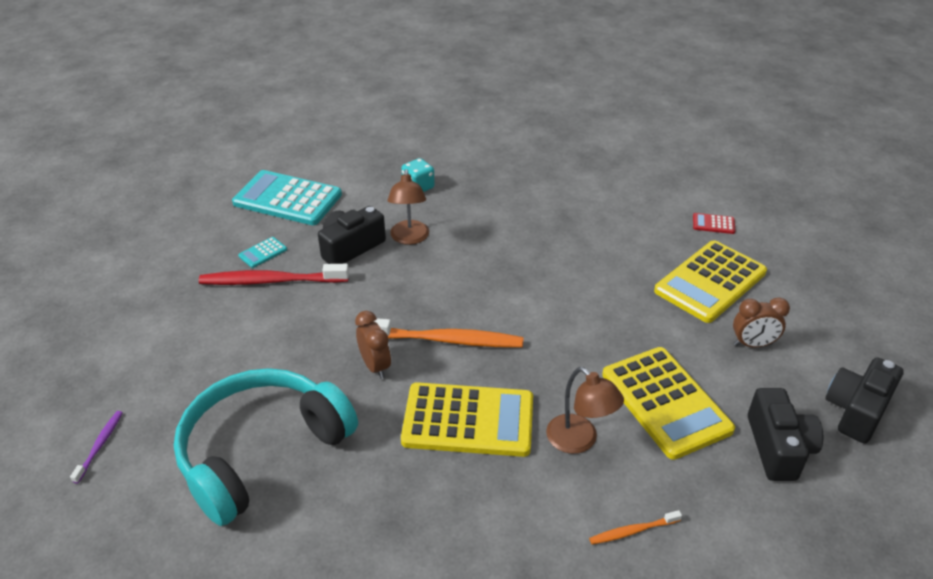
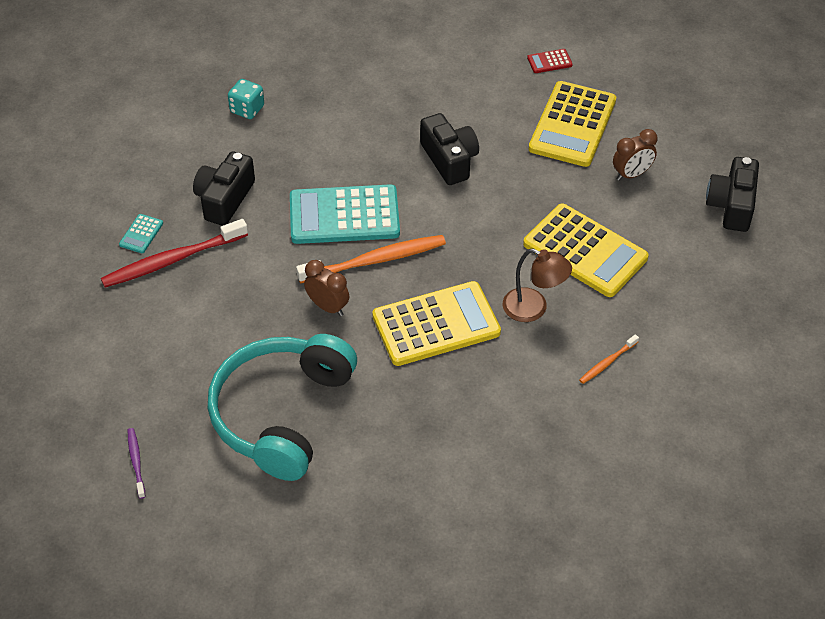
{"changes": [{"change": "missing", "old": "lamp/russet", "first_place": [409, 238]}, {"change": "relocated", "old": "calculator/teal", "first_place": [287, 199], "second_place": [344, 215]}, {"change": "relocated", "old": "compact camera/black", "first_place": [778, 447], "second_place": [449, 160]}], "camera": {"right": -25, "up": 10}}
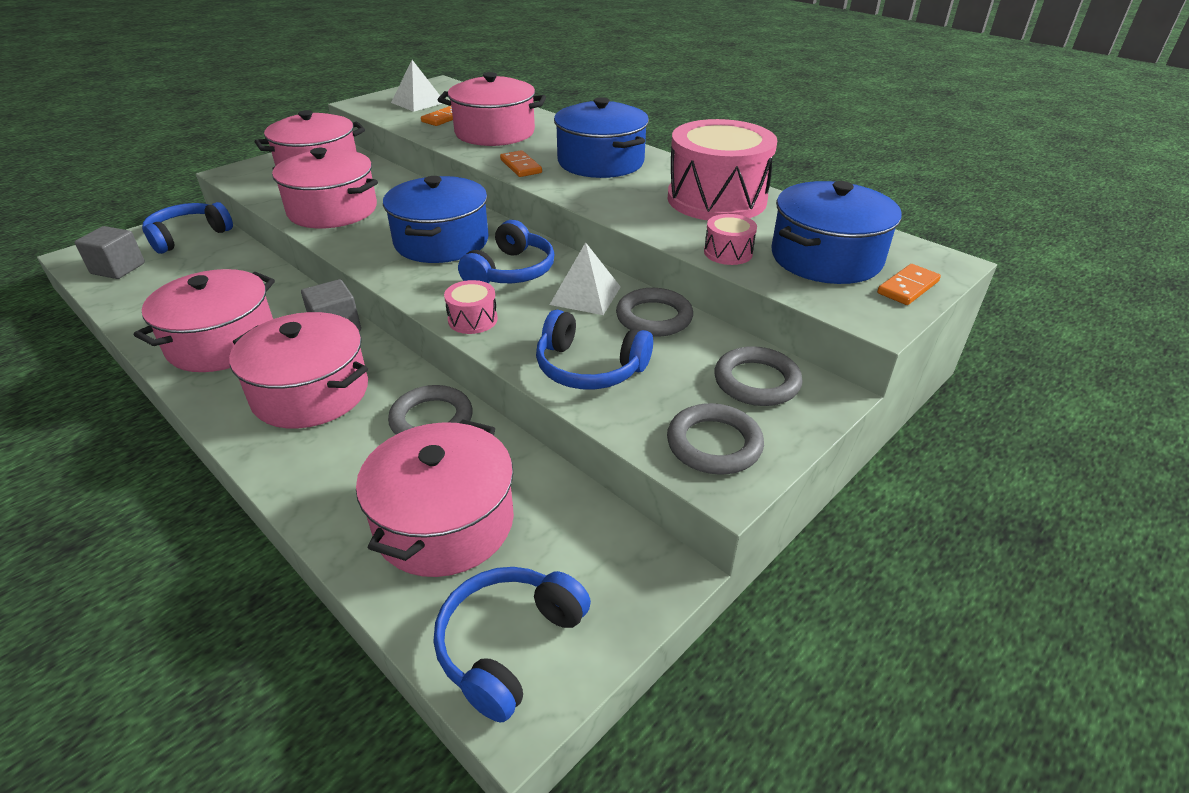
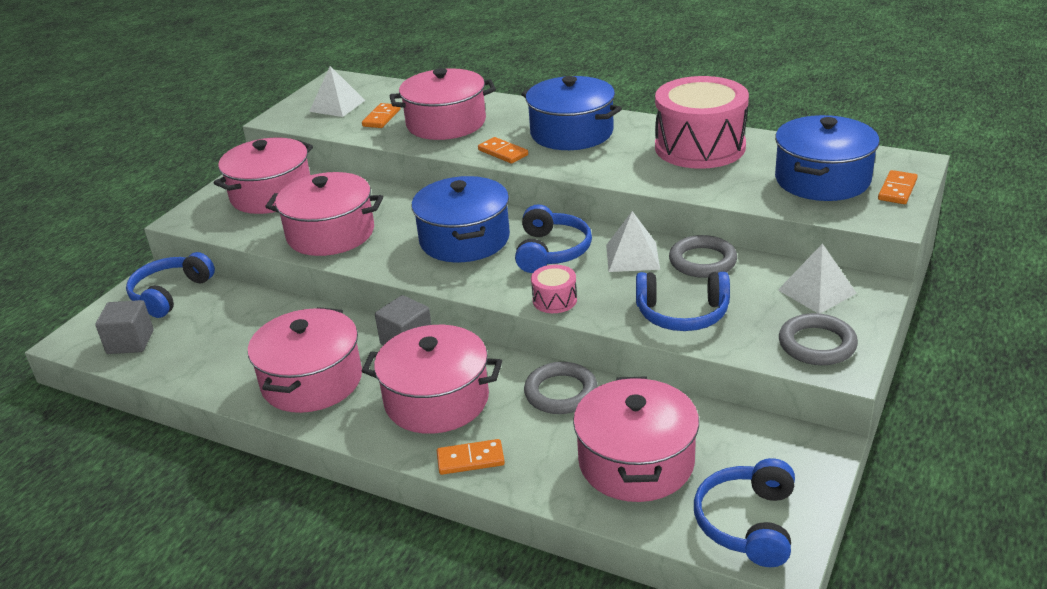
{"changes": [{"change": "missing", "old": "toy drum/rose-pink", "first_place": [728, 253]}, {"change": "exchanged", "old": "ring/gray", "new": "pyramid shape/white", "first_place": [756, 381], "second_place": [817, 291]}, {"change": "appeared", "new": "domino piece/orange", "second_place": [470, 459]}], "camera": {"right": -15, "up": -5}}
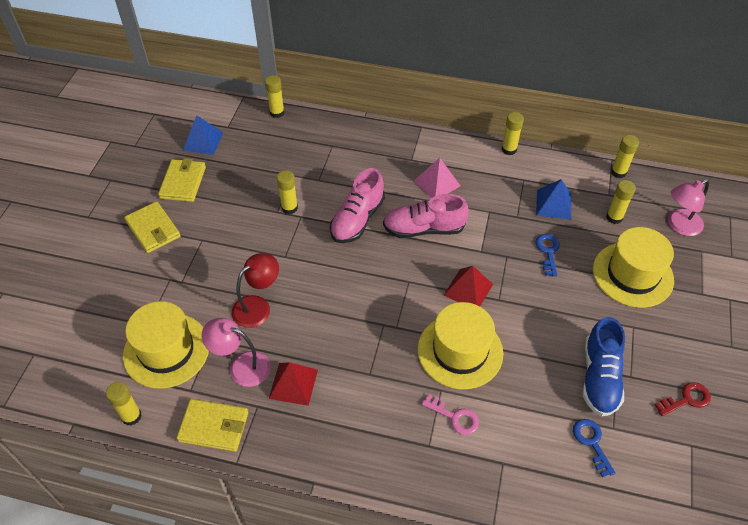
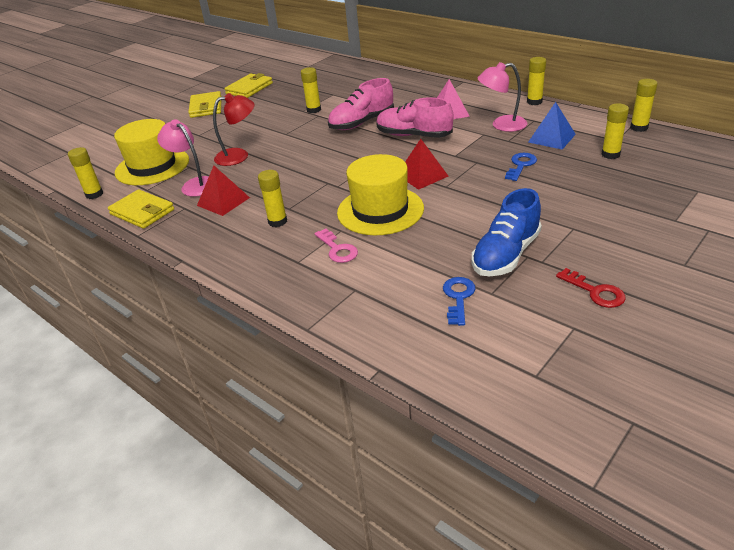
{"changes": [{"change": "relocated", "old": "glue/golden", "first_place": [277, 113], "second_place": [277, 221]}, {"change": "missing", "old": "pyramid shape/royal blue", "first_place": [203, 141]}, {"change": "relocated", "old": "lamp/rose-pink", "first_place": [679, 226], "second_place": [502, 125]}, {"change": "missing", "old": "top hat/golden", "first_place": [632, 274]}, {"change": "spun", "old": "door key/crimson", "first_place": [686, 399], "second_place": [595, 291], "degrees": 45}], "camera": {"right": 30, "up": -15}}
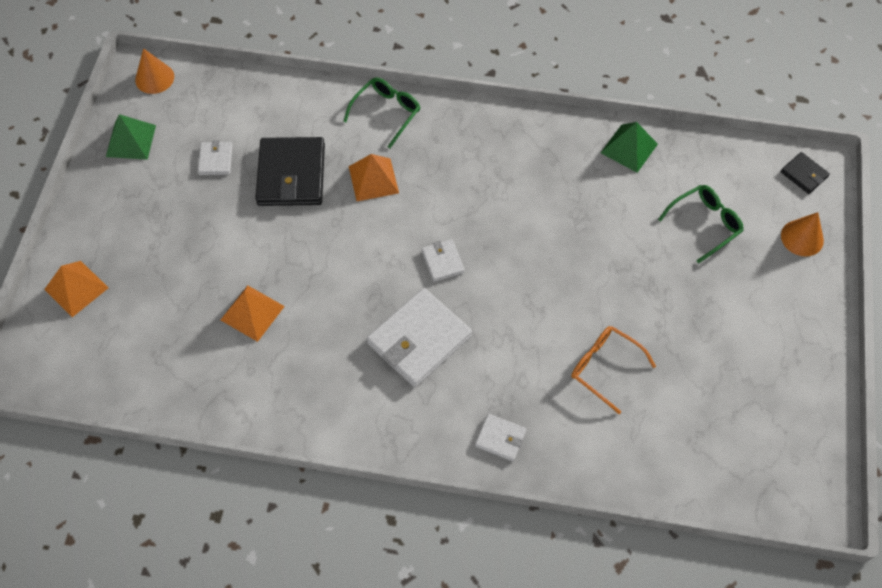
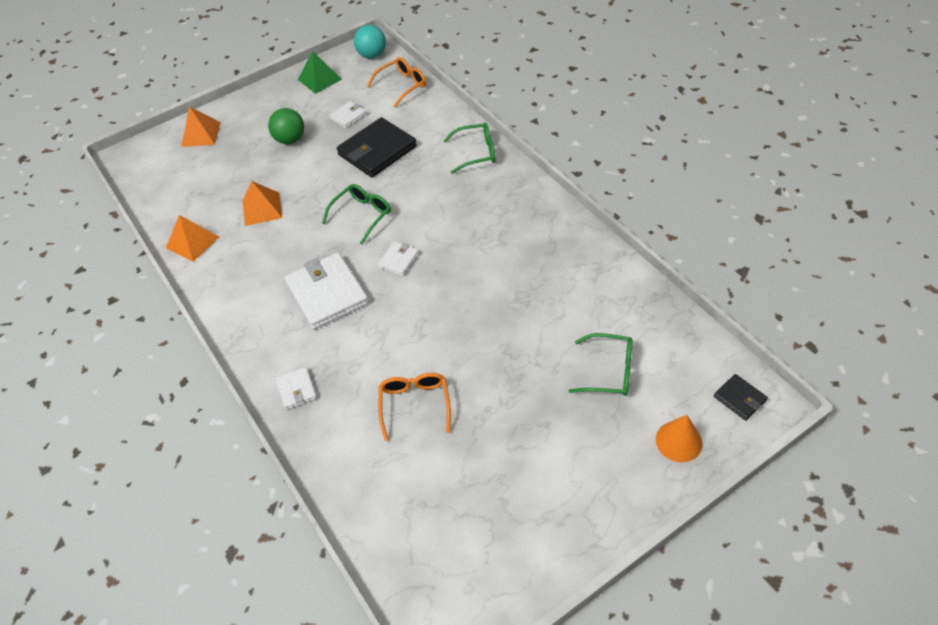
{"changes": [{"change": "exchanged", "old": "solid cone/orange", "new": "ball/teal", "first_place": [154, 78], "second_place": [372, 55]}, {"change": "missing", "old": "pyramid shape/leaf-green", "first_place": [629, 148]}, {"change": "spun", "old": "card wallet/black", "first_place": [804, 174], "second_place": [740, 398], "degrees": -45}, {"change": "relocated", "old": "pyramid shape/orange", "first_place": [373, 179], "second_place": [192, 242]}, {"change": "spun", "old": "card wallet/white", "first_place": [419, 340], "second_place": [327, 293], "degrees": 60}, {"change": "appeared", "new": "spectacles/orange", "second_place": [401, 86]}, {"change": "appeared", "new": "ball/leaf-green", "second_place": [290, 140]}, {"change": "appeared", "new": "spectacles/leaf-green", "second_place": [361, 216]}], "camera": {"right": 50, "up": -10}}
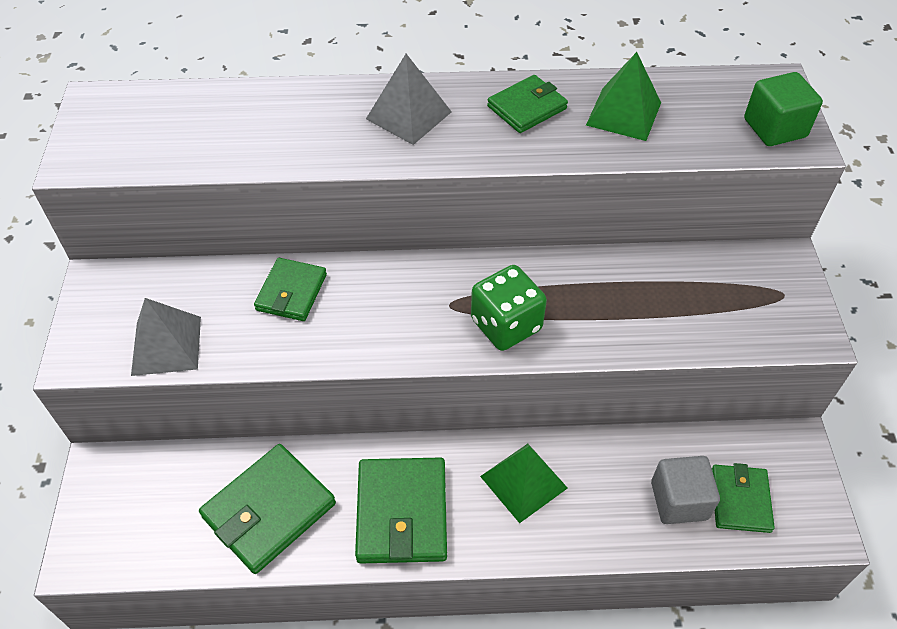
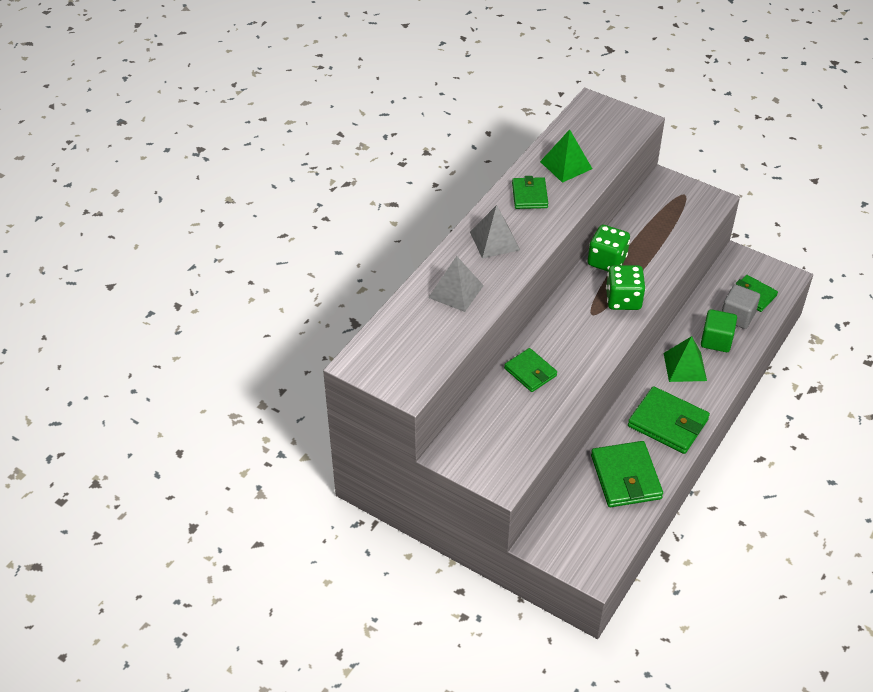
{"changes": [{"change": "relocated", "old": "cube/leaf-green", "first_place": [774, 128], "second_place": [716, 340]}, {"change": "relocated", "old": "pyramid shape/gray", "first_place": [166, 345], "second_place": [456, 291]}, {"change": "appeared", "new": "die/leaf-green", "second_place": [607, 261]}], "camera": {"right": -55, "up": -5}}
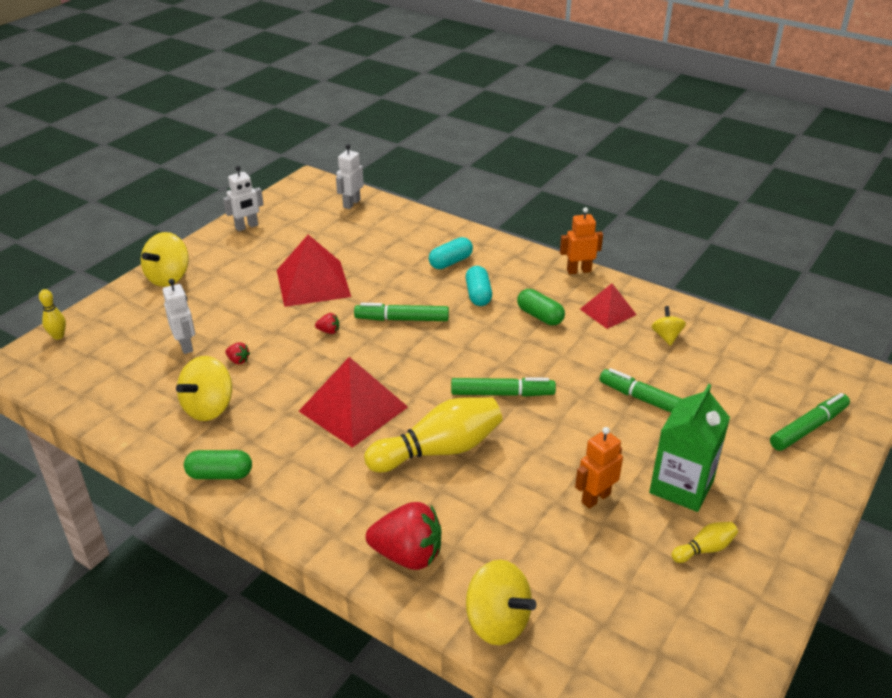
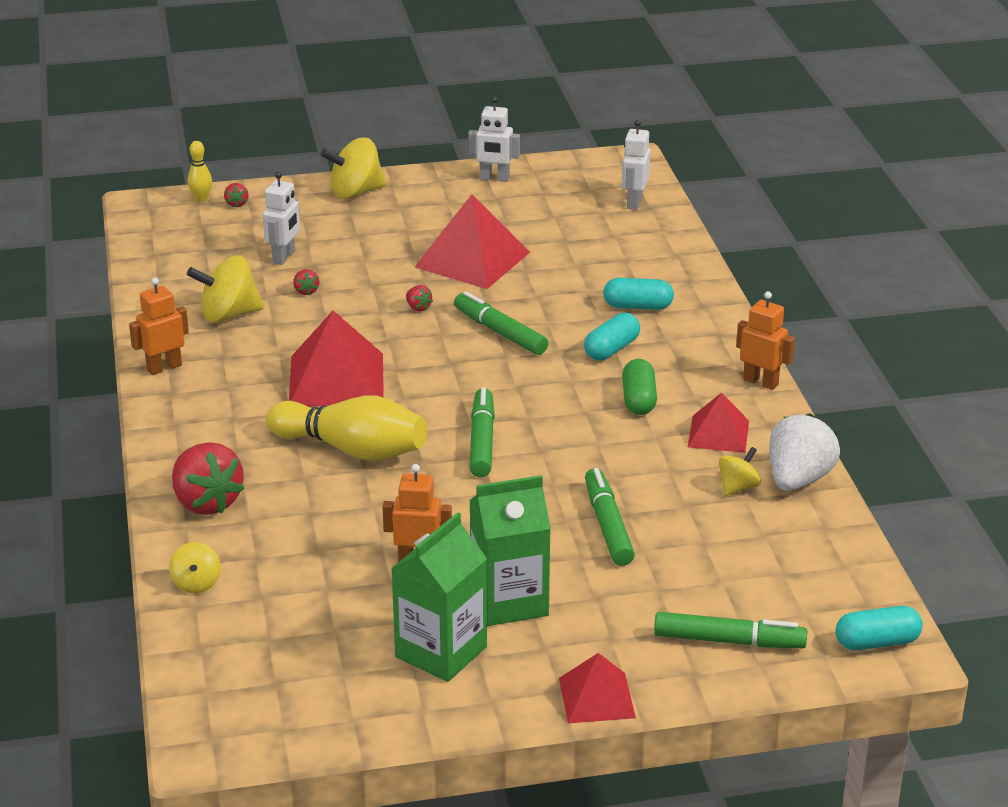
{"changes": [{"change": "spun", "old": "robot/white", "first_place": [351, 203], "second_place": [634, 202], "degrees": -60}, {"change": "spun", "old": "marker/leaf-green", "first_place": [502, 394], "second_place": [482, 441], "degrees": -135}, {"change": "exchanged", "old": "pill/leaf-green", "new": "robot/orange", "first_place": [220, 474], "second_place": [164, 367]}, {"change": "exchanged", "old": "tenpin/golden", "new": "carton/leaf-green", "first_place": [704, 549], "second_place": [441, 652]}, {"change": "size", "old": "toy top/golden", "first_place": [497, 622], "second_place": [196, 583], "factor": 0.57}, {"change": "appeared", "new": "berry/crimson", "second_place": [237, 204]}, {"change": "appeared", "new": "berry/white", "second_place": [798, 480]}, {"change": "appeared", "new": "pill/teal", "second_place": [877, 642]}, {"change": "appeared", "new": "pyramid shape/crimson", "second_place": [596, 697]}], "camera": {"right": 45, "up": -5}}
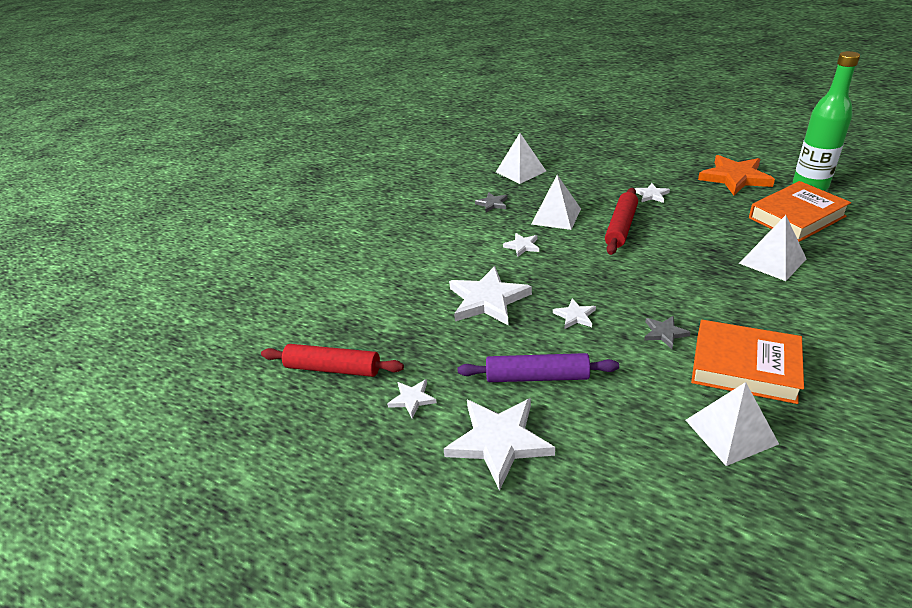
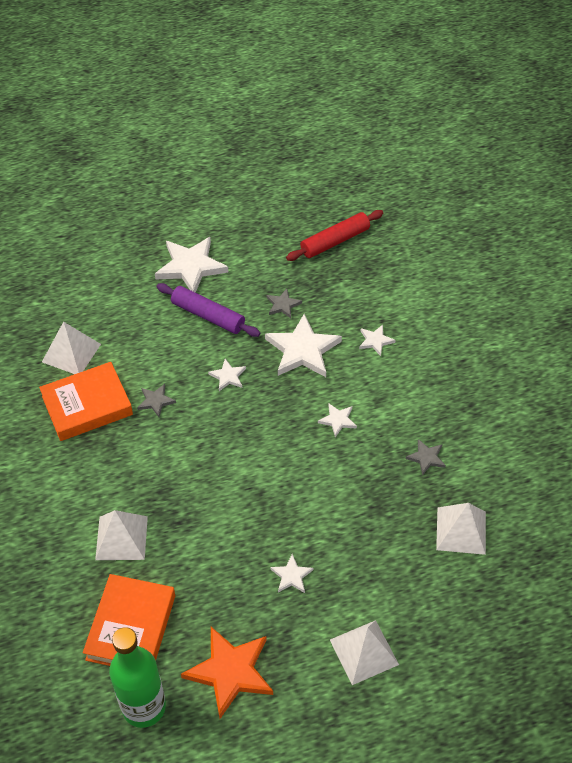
{"changes": [{"change": "relocated", "old": "pyramid shape/white", "first_place": [556, 216], "second_place": [364, 652]}, {"change": "missing", "old": "pastry roller/crimson", "first_place": [621, 227]}, {"change": "spun", "old": "pastry roller/purple", "first_place": [537, 377], "second_place": [208, 315], "degrees": 75}, {"change": "relocated", "old": "star shape/white", "first_place": [412, 399], "second_place": [375, 341]}, {"change": "appeared", "new": "star shape/gray", "second_place": [283, 305]}], "camera": {"right": 130, "up": 15}}
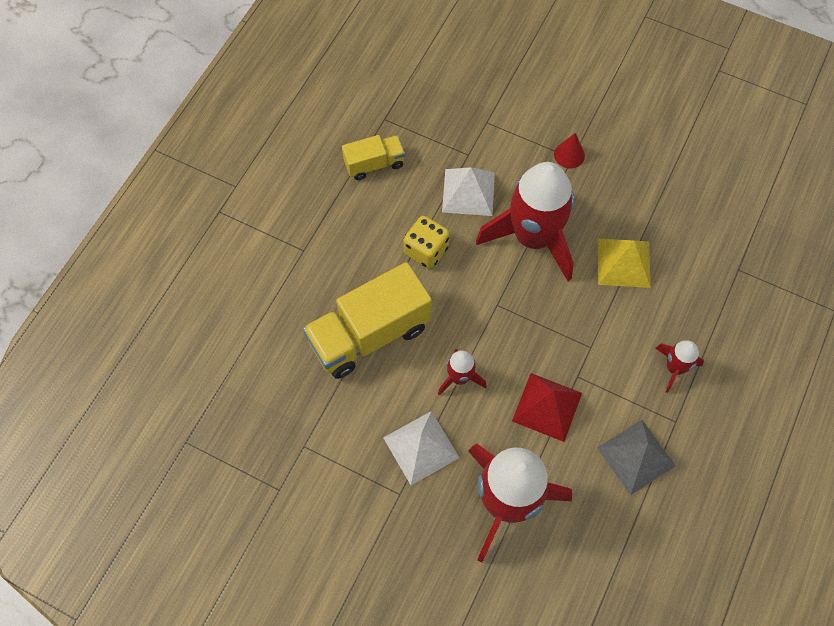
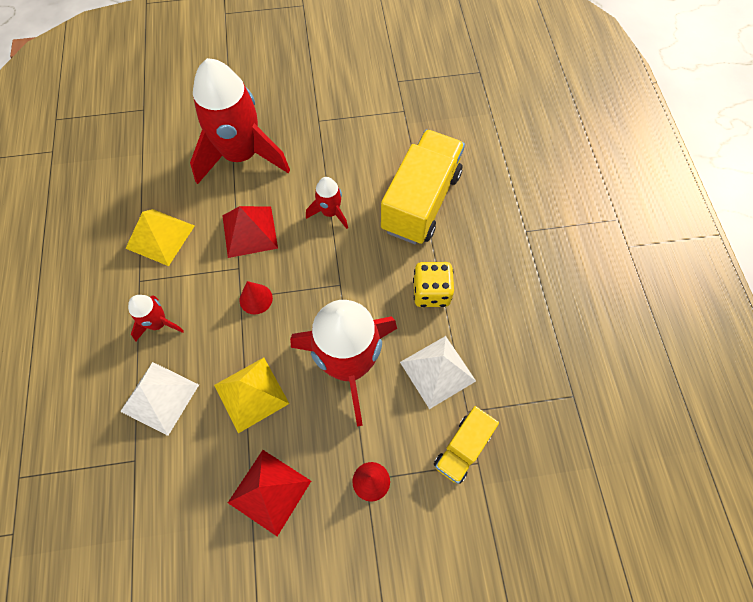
{"changes": [{"change": "relocated", "old": "toy truck/golden", "first_place": [374, 164], "second_place": [462, 448]}, {"change": "relocated", "old": "pyramid shape/white", "first_place": [421, 447], "second_place": [160, 397]}, {"change": "colour", "old": "pyramid shape/gray", "new": "pyramid shape/golden", "first_place": [636, 456], "second_place": [160, 237]}, {"change": "appeared", "new": "solid cone/crimson", "second_place": [256, 299]}, {"change": "appeared", "new": "pyramid shape/crimson", "second_place": [269, 491]}], "camera": {"right": 145, "up": 0}}
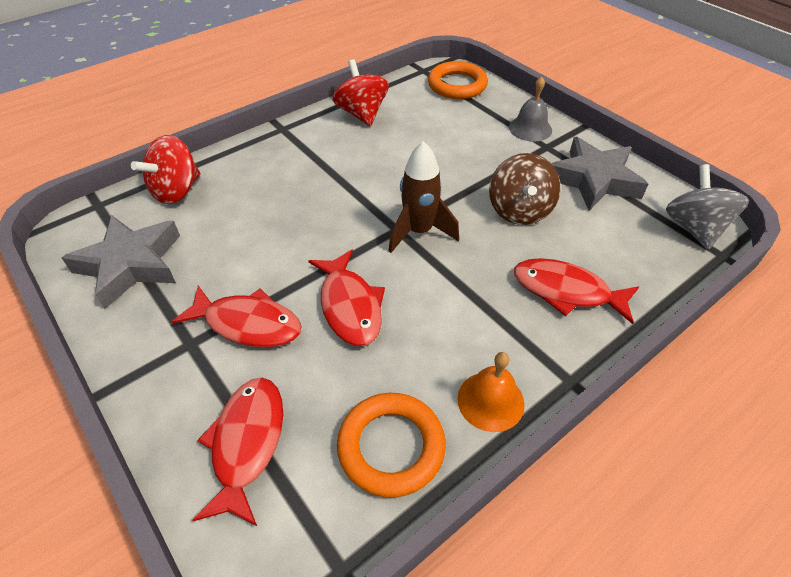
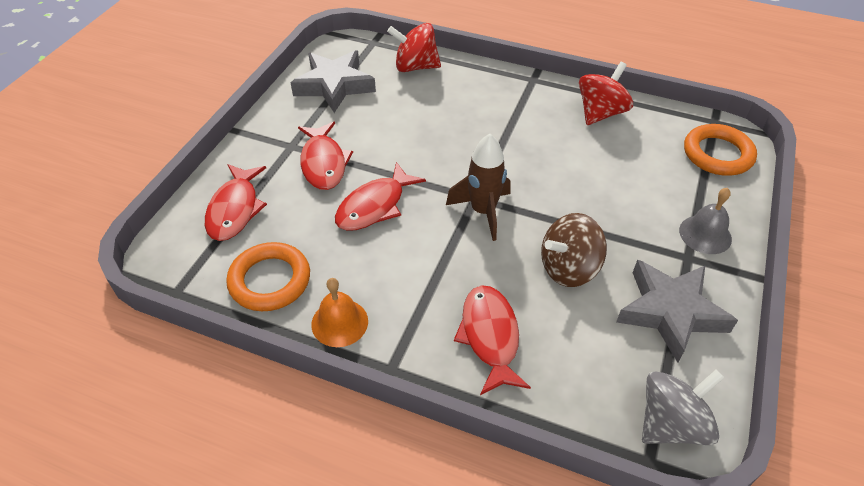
{"changes": [{"change": "spun", "old": "fish figure/crimson", "first_place": [247, 443], "second_place": [235, 209], "degrees": 120}], "camera": {"right": 60, "up": 0}}
